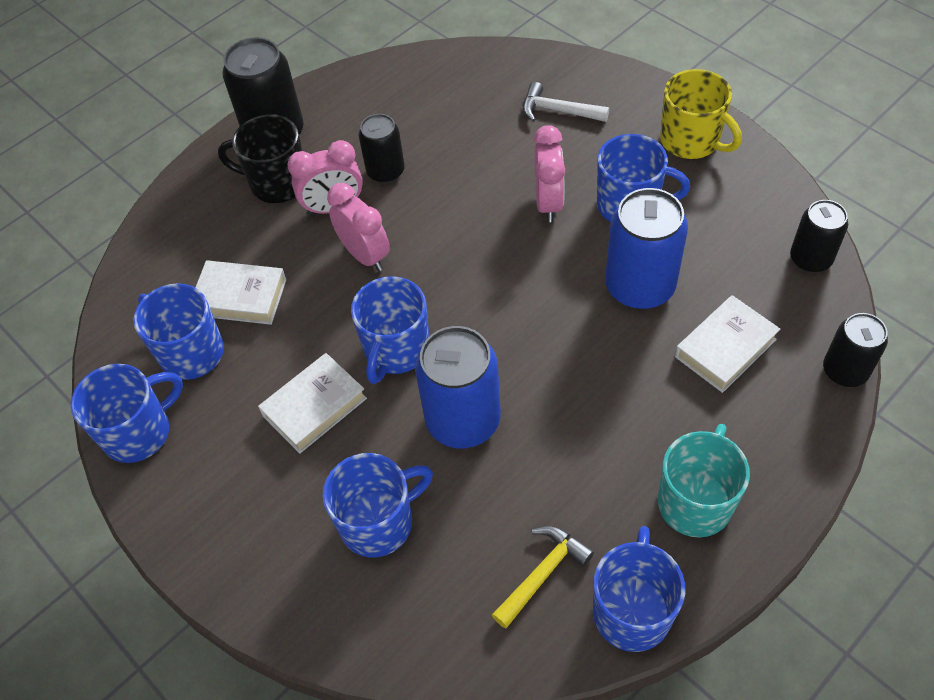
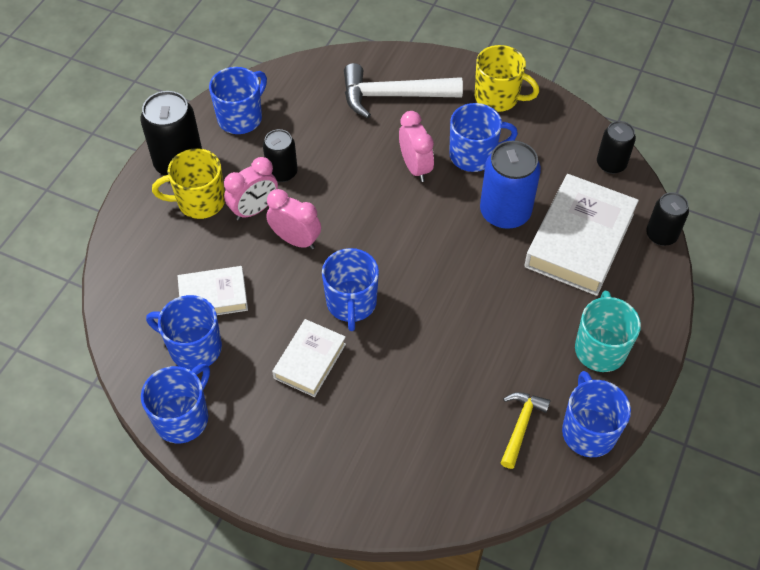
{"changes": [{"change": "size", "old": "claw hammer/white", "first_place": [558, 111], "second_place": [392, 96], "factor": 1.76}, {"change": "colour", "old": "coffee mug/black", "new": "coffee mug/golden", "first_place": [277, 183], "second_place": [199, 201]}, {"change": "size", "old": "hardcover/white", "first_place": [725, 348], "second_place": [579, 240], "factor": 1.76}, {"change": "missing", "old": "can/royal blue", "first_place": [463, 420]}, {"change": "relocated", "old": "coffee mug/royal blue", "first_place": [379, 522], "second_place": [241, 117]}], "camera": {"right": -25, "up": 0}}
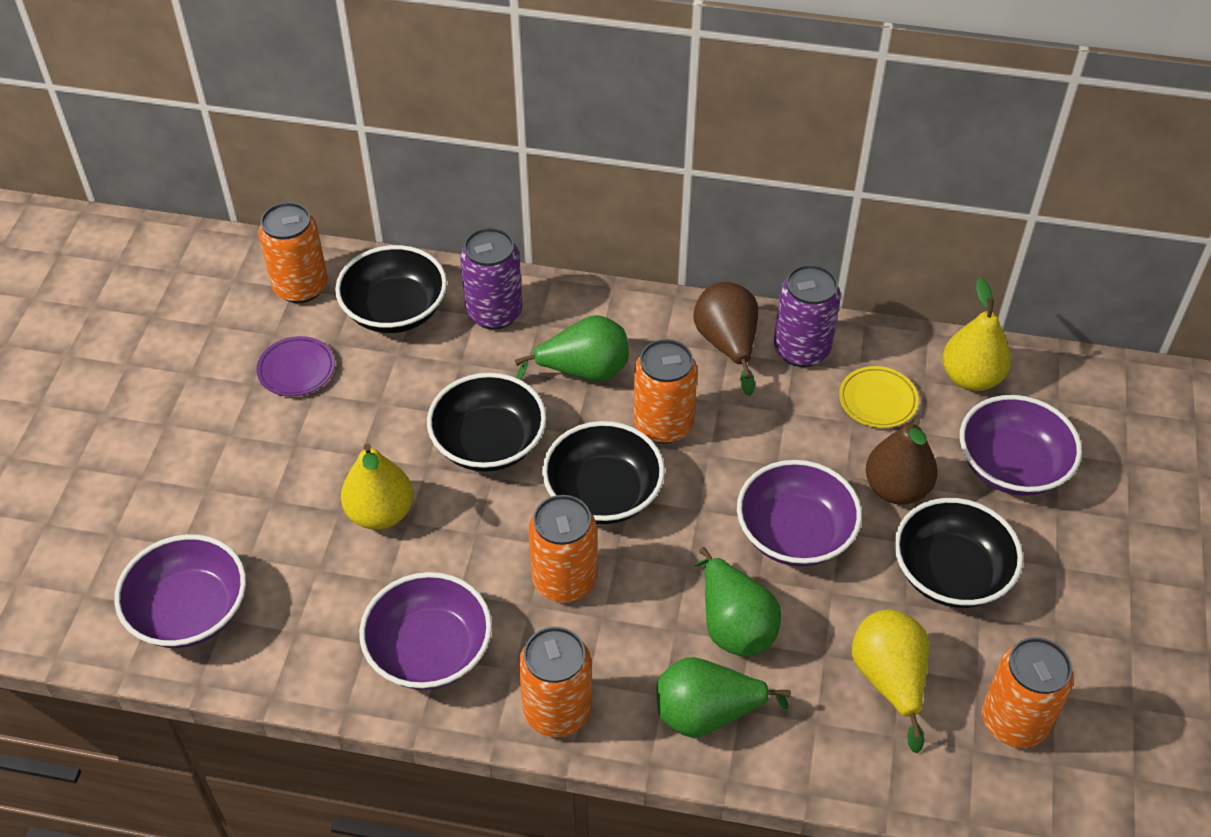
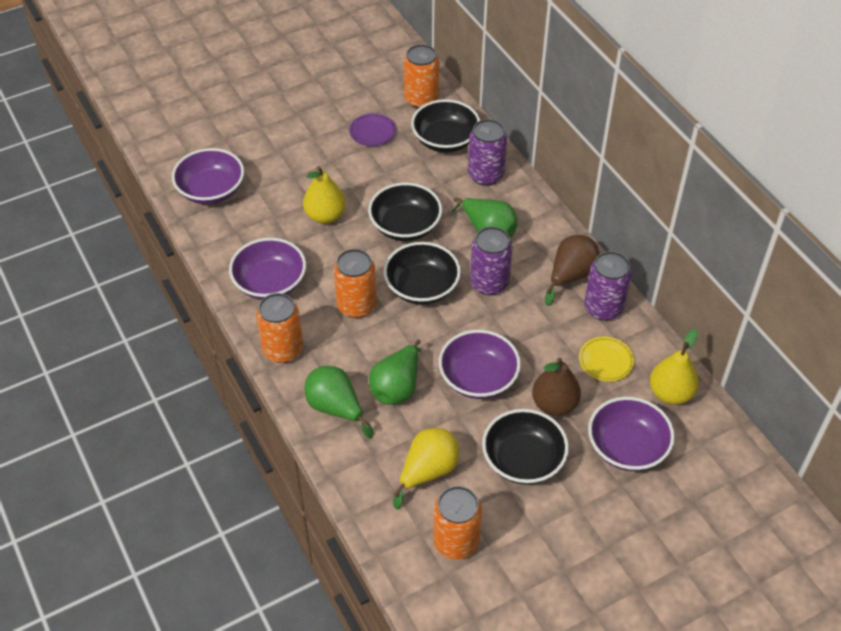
{"changes": [{"change": "colour", "old": "can/orange", "new": "can/purple", "first_place": [663, 425], "second_place": [489, 283]}], "camera": {"right": 50, "up": 0}}
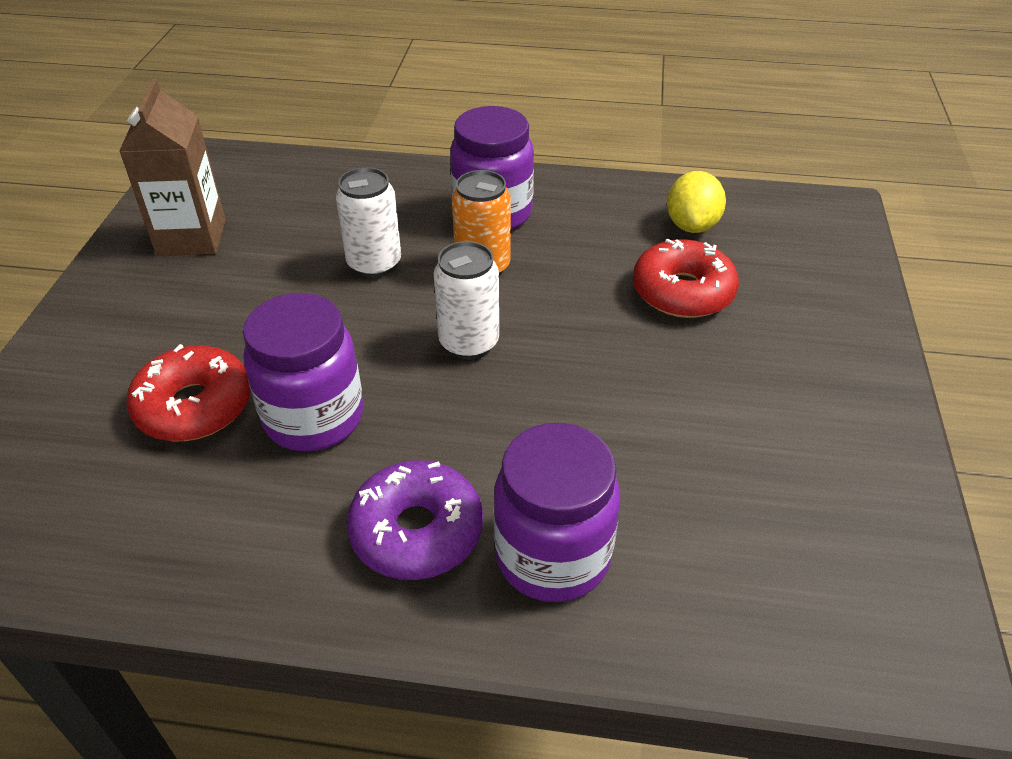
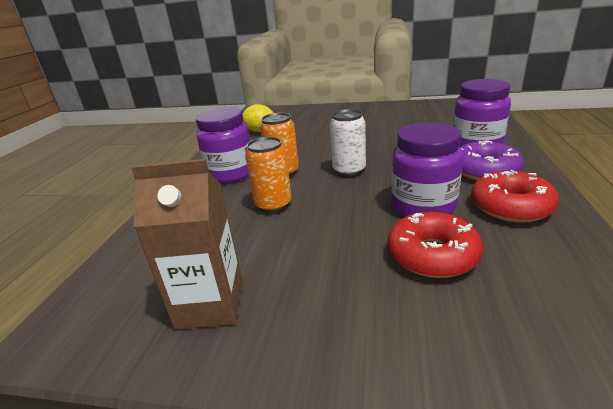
{"changes": [{"change": "colour", "old": "can/white", "new": "can/orange", "first_place": [374, 264], "second_place": [273, 205]}, {"change": "relocated", "old": "doughnut/crimson", "first_place": [682, 292], "second_place": [510, 207]}], "camera": {"right": -85, "up": -15}}
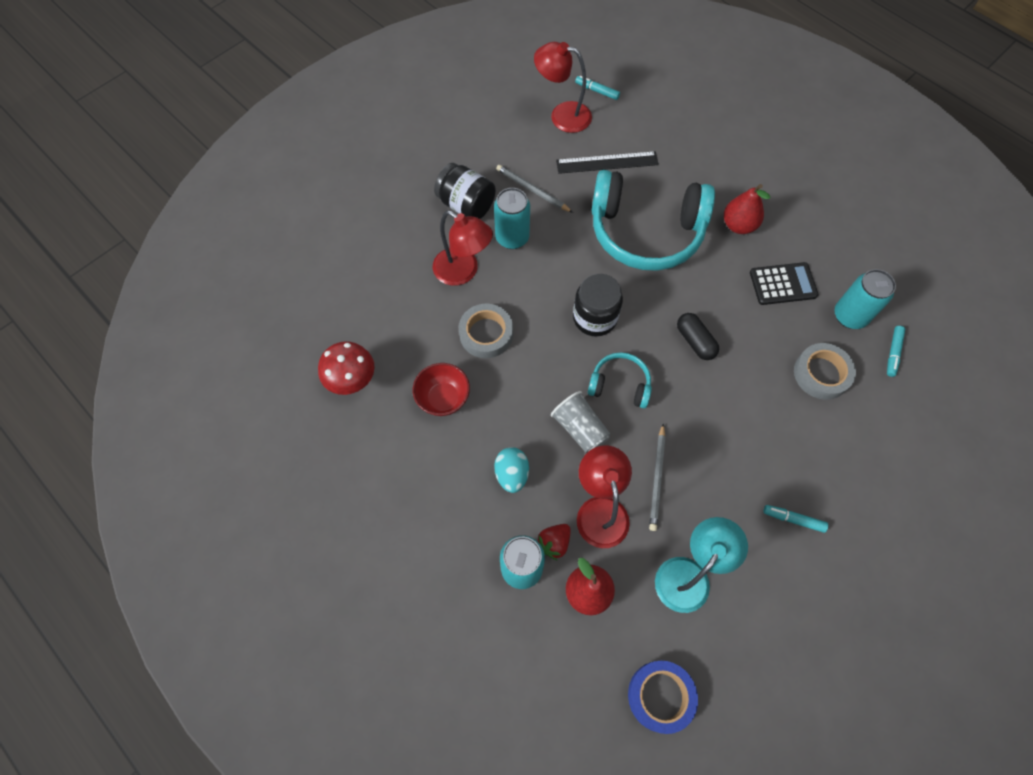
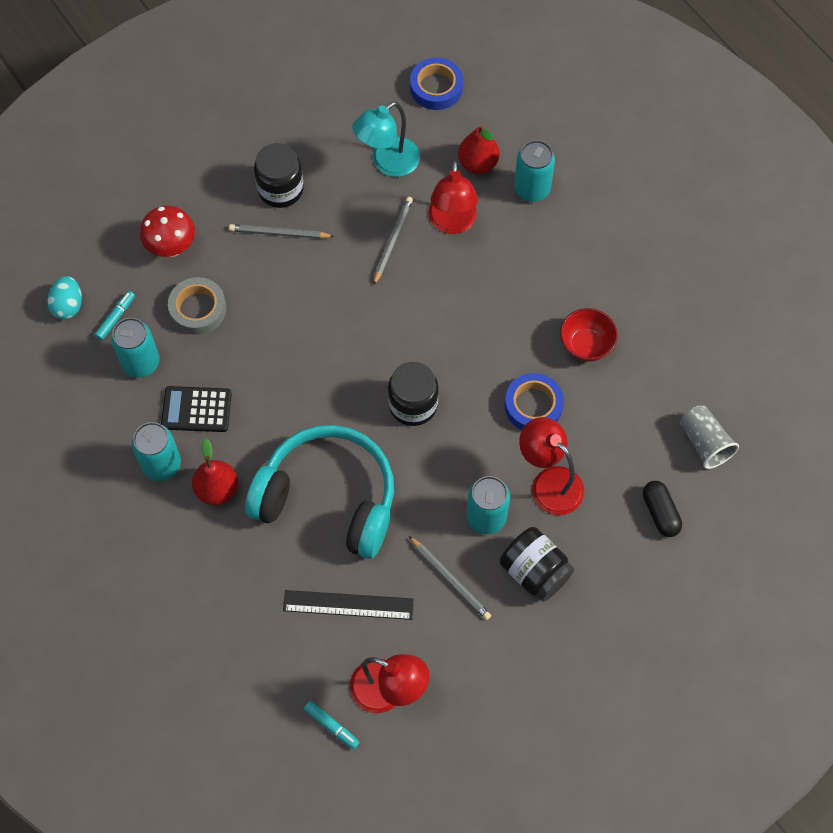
{"changes": [{"change": "colour", "old": "sticky tape/gray", "new": "sticky tape/royal blue", "first_place": [486, 334], "second_place": [533, 406]}, {"change": "relocated", "old": "pill/black", "first_place": [695, 341], "second_place": [660, 513]}, {"change": "relocated", "old": "toadstool/crimson", "first_place": [352, 381], "second_place": [172, 247]}, {"change": "missing", "old": "headphones/teal", "first_place": [619, 385]}, {"change": "relocated", "old": "cup/gray", "first_place": [580, 428], "second_place": [704, 443]}, {"change": "relocated", "old": "egg/teal", "first_place": [512, 474], "second_place": [68, 306]}, {"change": "exchanged", "old": "marker/teal", "new": "preserve jar/black", "first_place": [793, 519], "second_place": [280, 189]}, {"change": "missing", "old": "berry/crimson", "first_place": [554, 543]}, {"change": "appeared", "new": "lead pencil/gray", "second_place": [279, 233]}, {"change": "appeared", "new": "can/teal", "second_place": [161, 464]}], "camera": {"right": -170, "up": 0}}
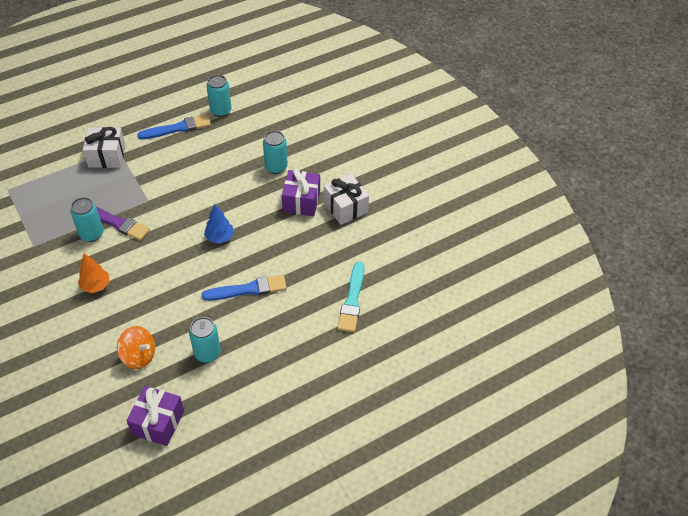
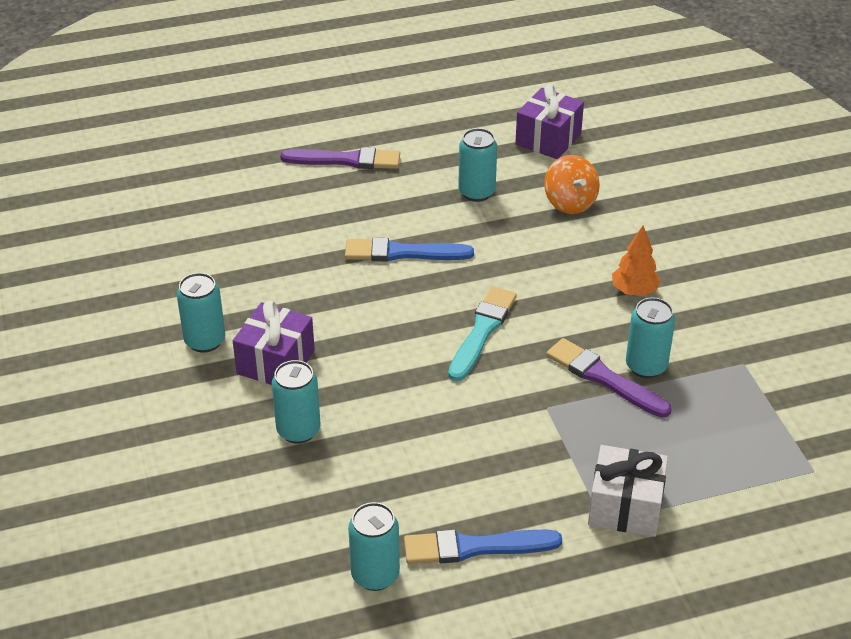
{"changes": [{"change": "exchanged", "old": "gift/white", "new": "can/teal", "first_place": [345, 207], "second_place": [205, 341]}, {"change": "missing", "old": "toy tree/royal blue", "first_place": [219, 237]}, {"change": "relocated", "old": "paint brush/teal", "first_place": [352, 300], "second_place": [482, 331]}, {"change": "spun", "old": "toy top/orange", "first_place": [139, 356], "second_place": [570, 202], "degrees": -150}, {"change": "appeared", "new": "paint brush/purple", "second_place": [346, 160]}], "camera": {"right": -165, "up": -10}}
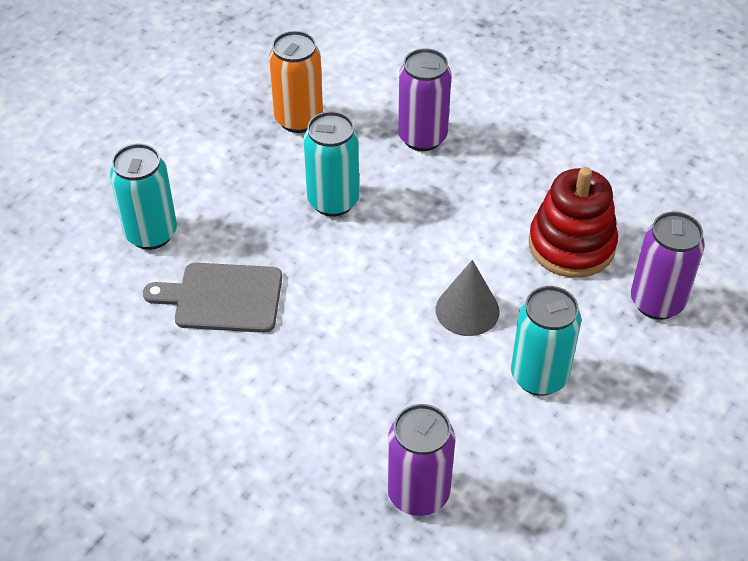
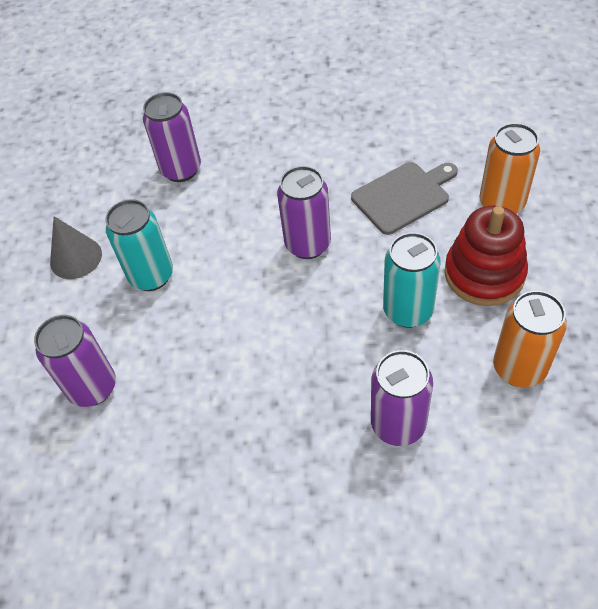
{"changes": [{"change": "colour", "old": "can/teal", "new": "can/orange", "first_place": [151, 233], "second_place": [501, 204]}, {"change": "relocated", "old": "stacking toy/crimson", "first_place": [571, 245], "second_place": [484, 274]}, {"change": "relocated", "old": "solid cone/gray", "first_place": [467, 310], "second_place": [76, 258]}, {"change": "appeared", "new": "can/purple", "second_place": [308, 244]}], "camera": {"right": 150, "up": 5}}
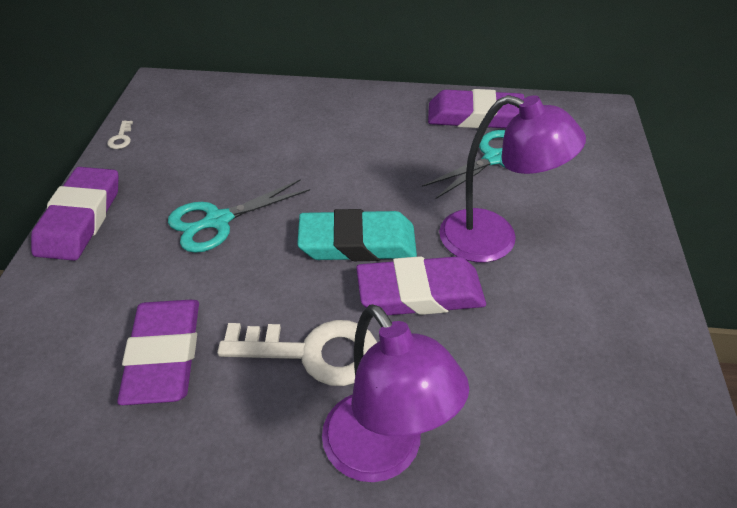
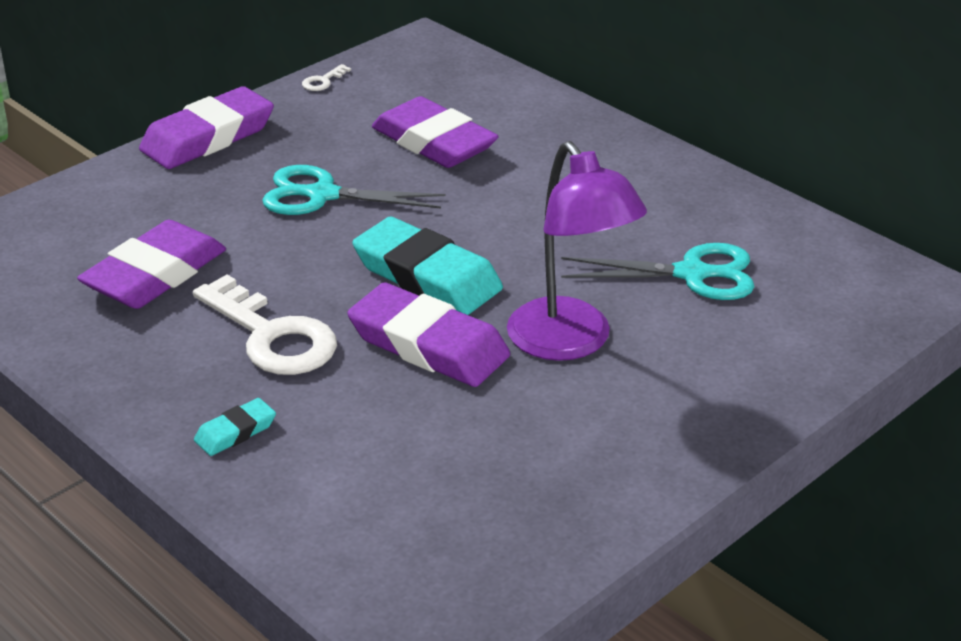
{"changes": [{"change": "relocated", "old": "pencil eraser/purple", "first_place": [475, 116], "second_place": [434, 142]}, {"change": "exchanged", "old": "lamp/purple", "new": "pencil eraser/teal", "first_place": [383, 454], "second_place": [235, 432]}], "camera": {"right": 40, "up": -10}}
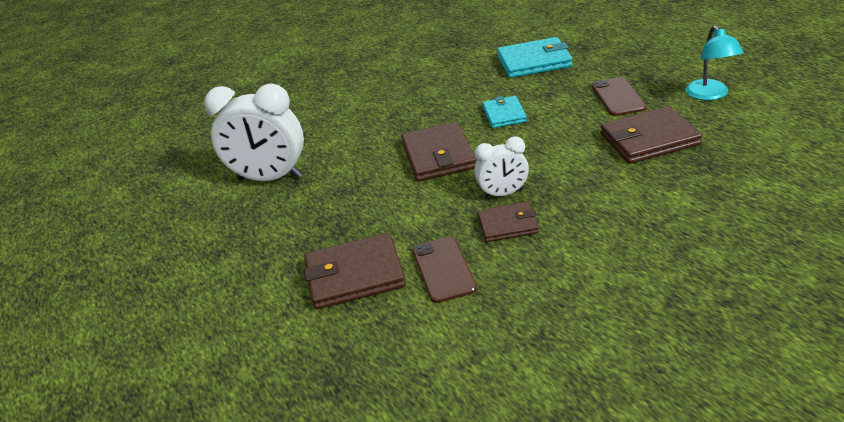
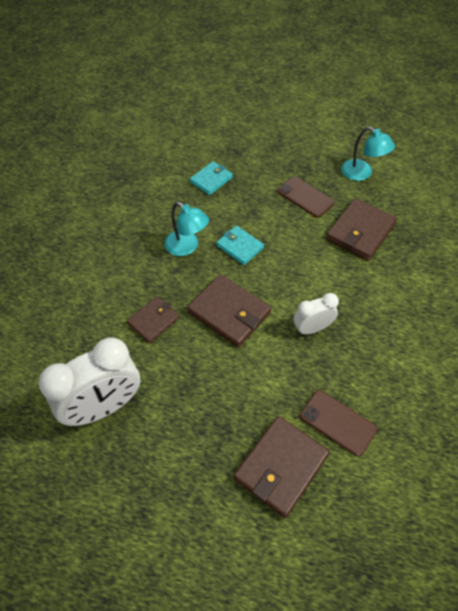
{"changes": [{"change": "size", "old": "card wallet/teal", "first_place": [534, 61], "second_place": [211, 180], "factor": 0.62}, {"change": "spun", "old": "alarm clock/white", "first_place": [503, 194], "second_place": [312, 328], "degrees": -150}, {"change": "relocated", "old": "card wallet/russet", "first_place": [507, 225], "second_place": [153, 321]}, {"change": "appeared", "new": "lamp/teal", "second_place": [187, 247]}], "camera": {"right": -45, "up": 20}}
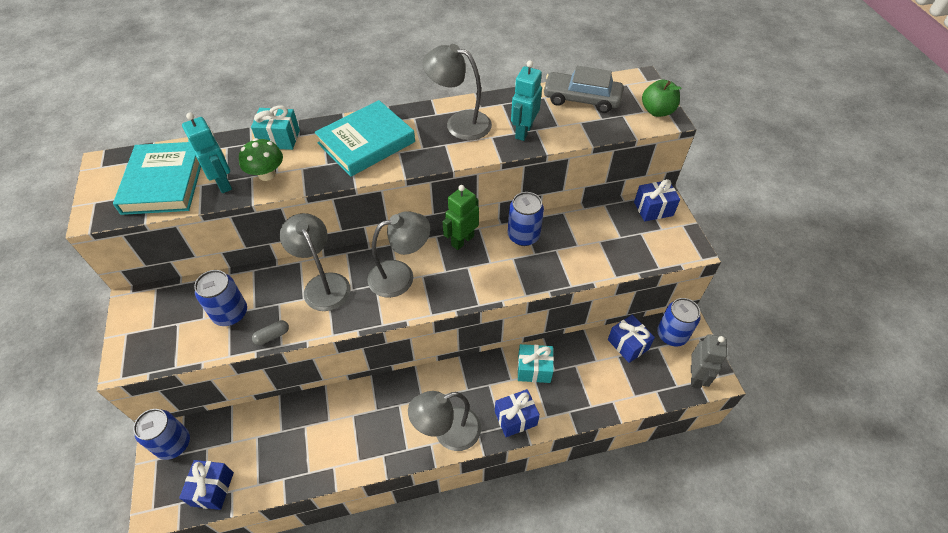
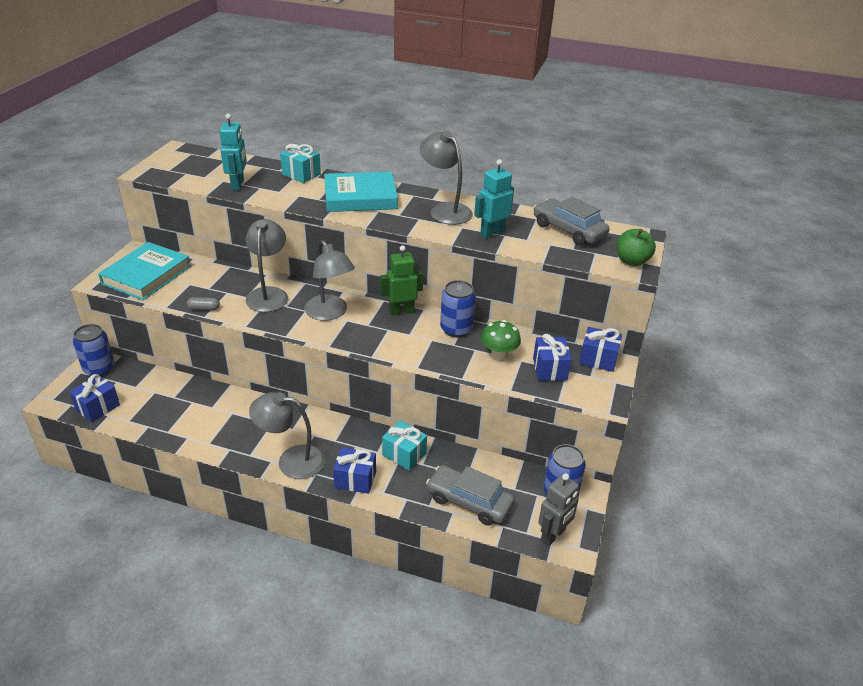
{"changes": [{"change": "relocated", "old": "toadstool/leaf-green", "first_place": [267, 174], "second_place": [499, 354]}, {"change": "relocated", "old": "hardcover/teal", "first_place": [164, 182], "second_place": [146, 275]}, {"change": "spun", "old": "lamp/gray", "first_place": [401, 276], "second_place": [330, 313], "degrees": 45}, {"change": "missing", "old": "can/royal blue", "first_place": [230, 313]}, {"change": "relocated", "old": "gift/royal blue", "first_place": [628, 344], "second_place": [550, 369]}, {"change": "appeared", "new": "toy car/gray", "second_place": [469, 501]}], "camera": {"right": 30, "up": -15}}
